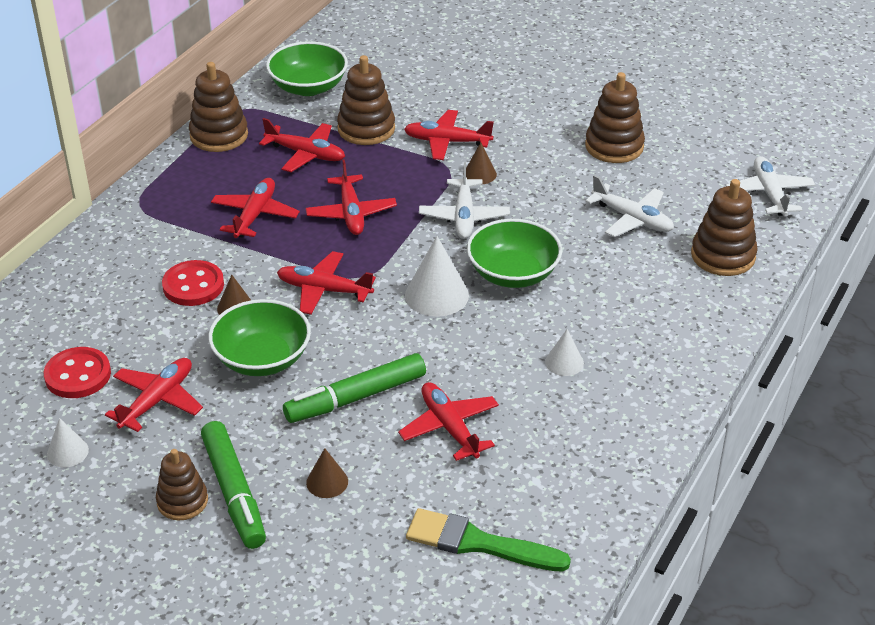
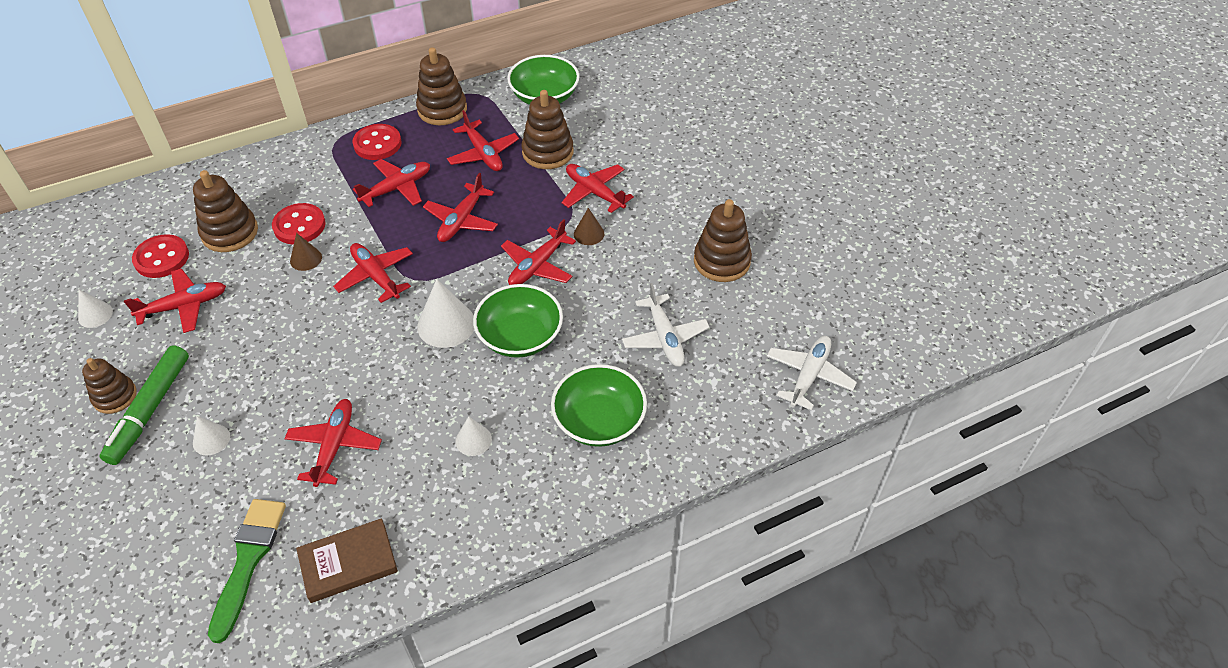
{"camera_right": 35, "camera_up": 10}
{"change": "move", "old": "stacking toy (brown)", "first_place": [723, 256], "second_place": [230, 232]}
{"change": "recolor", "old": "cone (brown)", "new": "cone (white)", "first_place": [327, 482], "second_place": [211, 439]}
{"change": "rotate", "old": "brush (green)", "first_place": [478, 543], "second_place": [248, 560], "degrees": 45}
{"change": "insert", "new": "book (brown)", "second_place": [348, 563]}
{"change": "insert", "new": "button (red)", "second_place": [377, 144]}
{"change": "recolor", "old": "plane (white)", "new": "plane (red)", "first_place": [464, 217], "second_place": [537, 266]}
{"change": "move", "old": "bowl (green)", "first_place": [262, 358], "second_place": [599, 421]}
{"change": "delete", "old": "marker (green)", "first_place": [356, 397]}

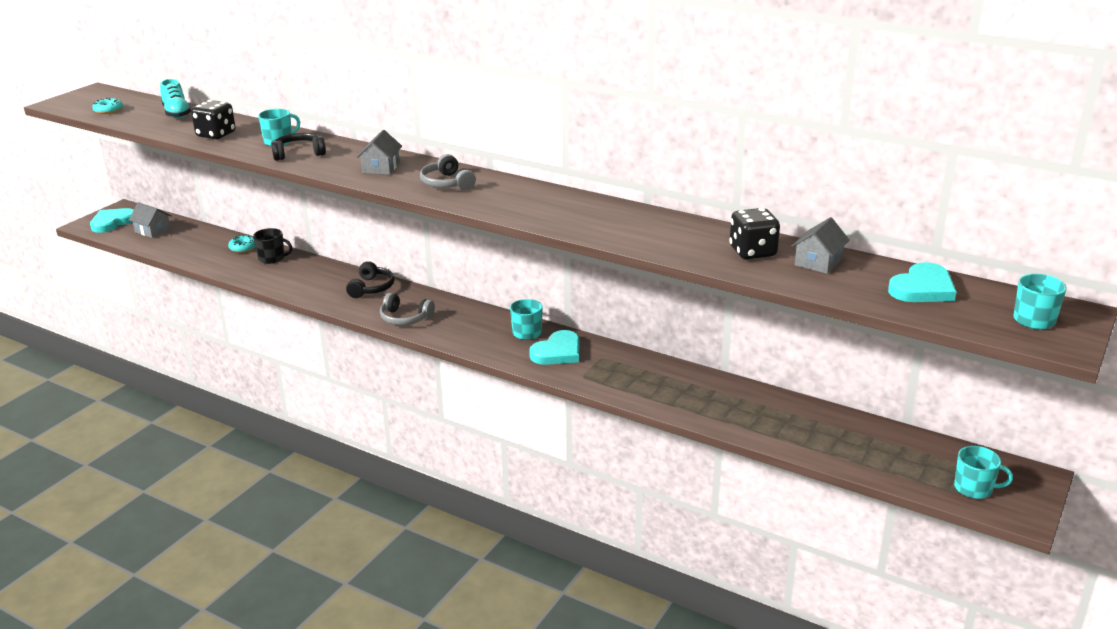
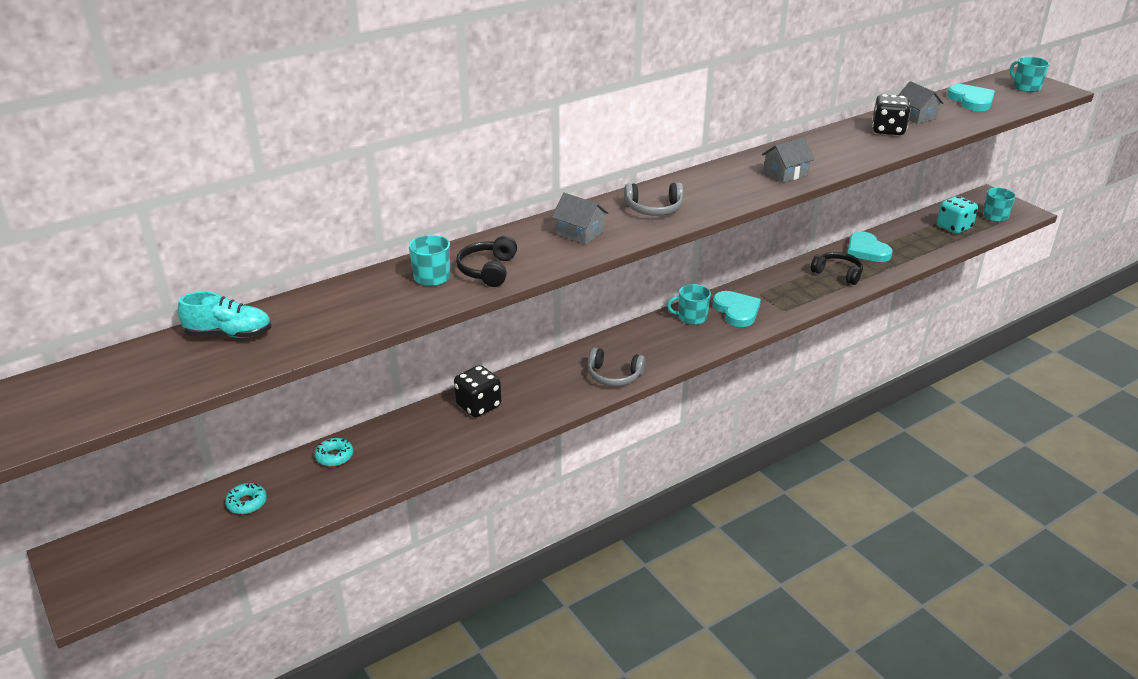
{"camera_right": -65, "camera_up": 5}
{"change": "move", "old": "donut (turquoise)", "first_place": [108, 110], "second_place": [247, 503]}
{"change": "move", "old": "dice (black)", "first_place": [216, 135], "second_place": [478, 406]}
{"change": "rotate", "old": "headphones (grey)", "first_place": [405, 318], "second_place": [614, 375], "degrees": 60}
{"change": "move", "old": "house (grey)", "first_place": [153, 231], "second_place": [785, 173]}
{"change": "move", "old": "headphones (black)", "first_place": [371, 288], "second_place": [837, 273]}
{"change": "move", "old": "heart (turquoise)", "first_place": [112, 222], "second_place": [866, 250]}
{"change": "insert", "new": "dice (turquoise)", "second_place": [954, 227]}
{"change": "delete", "old": "mug (black)", "first_place": [272, 258]}

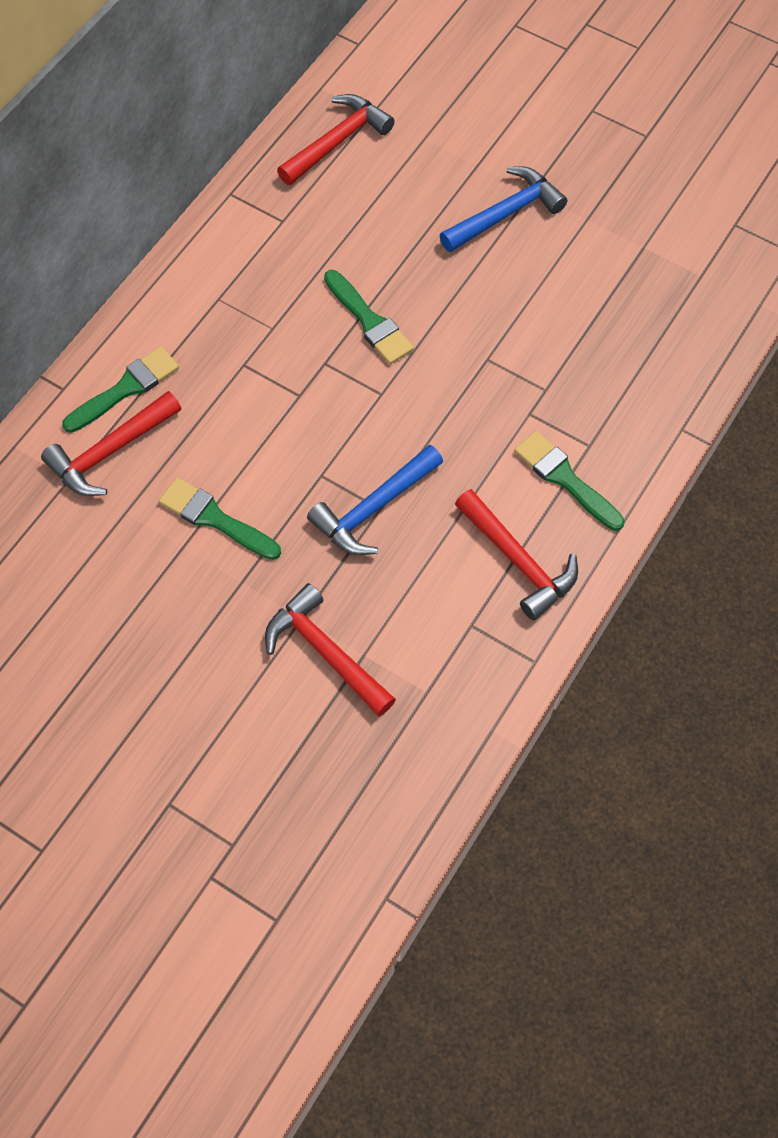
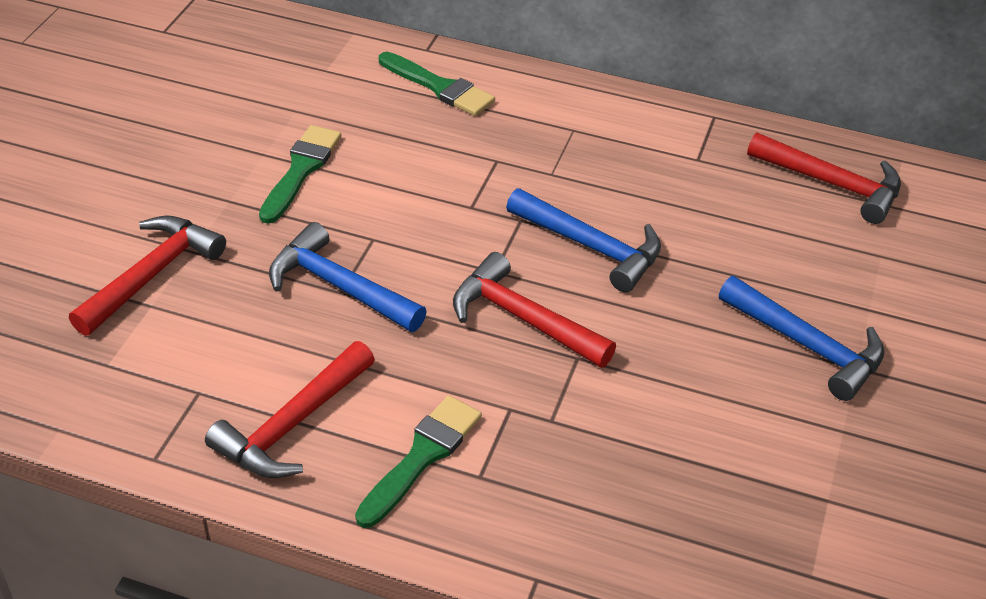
{"camera_right": 75, "camera_up": -20}
{"change": "move", "old": "hammer (red)", "first_place": [110, 451], "second_place": [523, 319]}
{"change": "replace", "old": "brush (green)", "new": "hammer (blue)", "first_place": [369, 321], "second_place": [591, 247]}

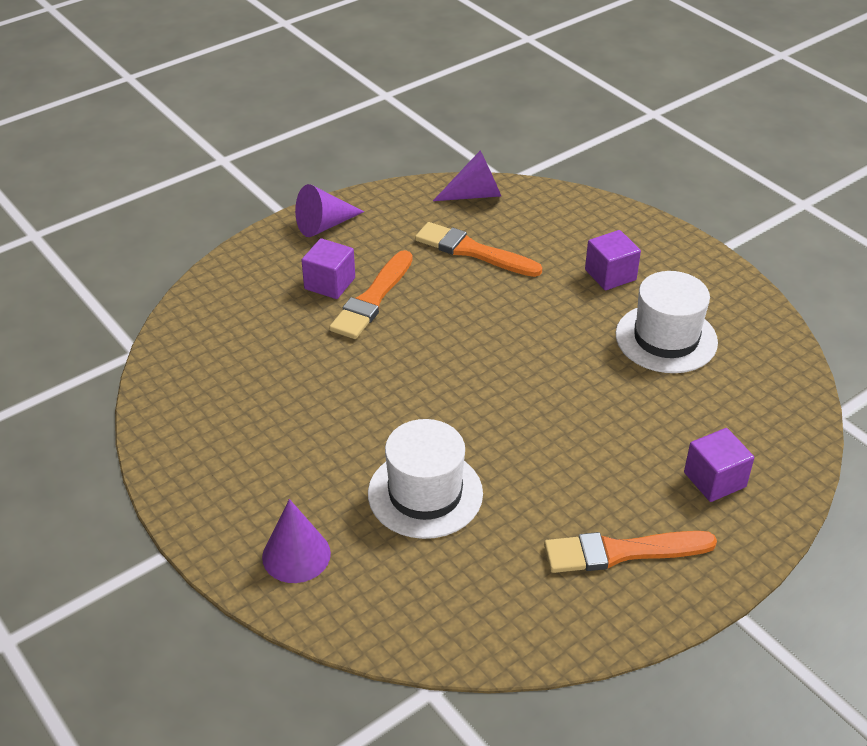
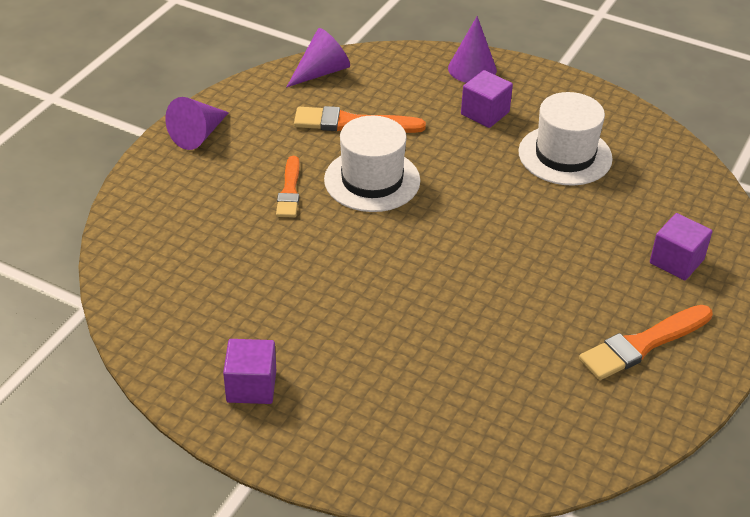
{"camera_right": -25, "camera_up": 0}
{"change": "move", "old": "cube (purple)", "first_place": [329, 283], "second_place": [251, 386]}
{"change": "resize", "old": "brush (orange)", "first_place": [372, 299], "second_place": [289, 191], "factor": 0.66}
{"change": "move", "old": "hat (white)", "first_place": [425, 493], "second_place": [372, 180]}
{"change": "move", "old": "cone (purple)", "first_place": [296, 555], "second_place": [472, 69]}

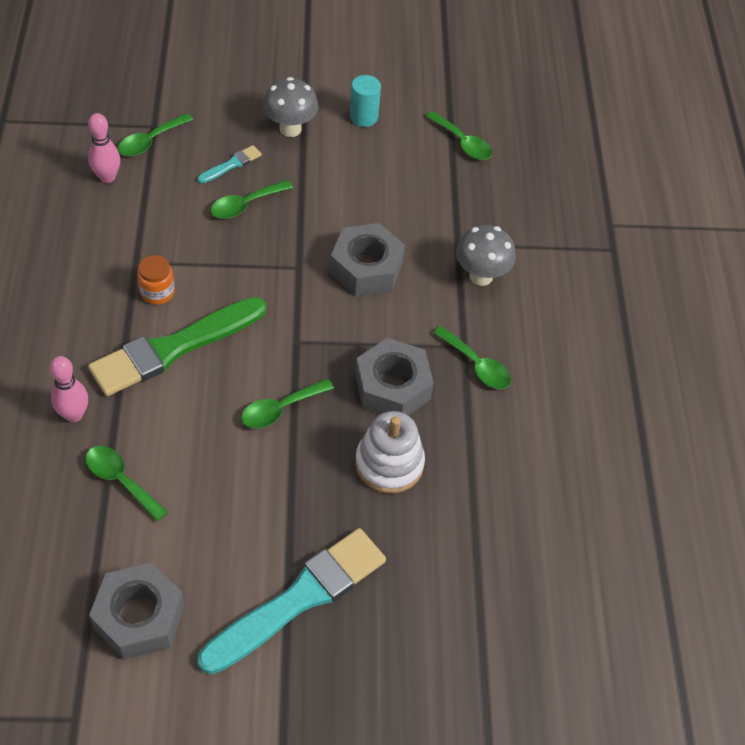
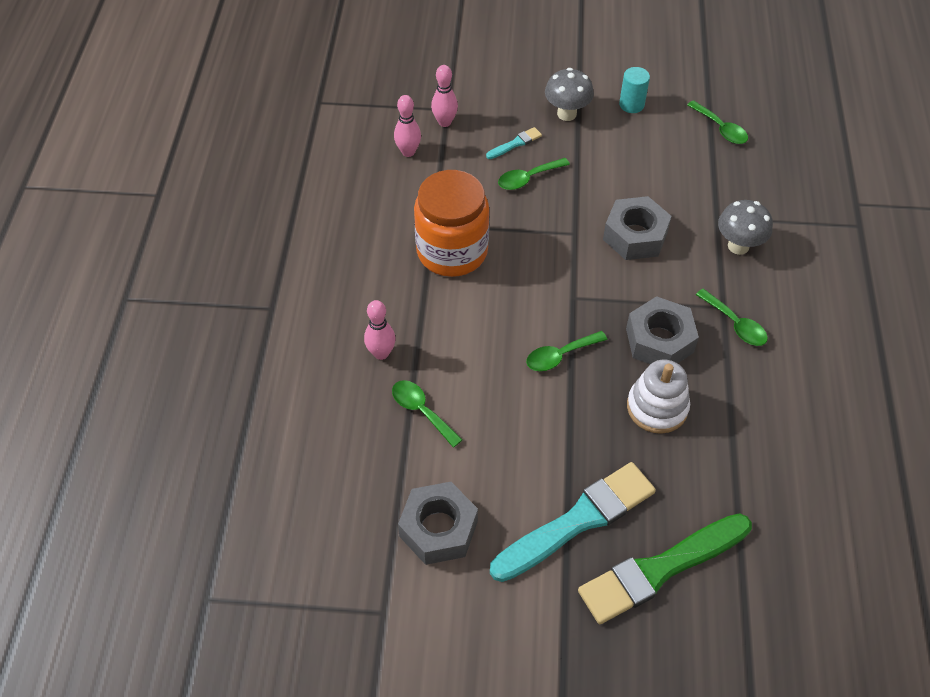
{"camera_right": 10, "camera_up": 0}
{"change": "resize", "old": "jar (orange)", "first_place": [157, 292], "second_place": [452, 251], "factor": 2.39}
{"change": "replace", "old": "spoon (green)", "new": "bowling pin (pink)", "first_place": [150, 141], "second_place": [444, 122]}
{"change": "move", "old": "brush (green)", "first_place": [173, 348], "second_place": [660, 569]}

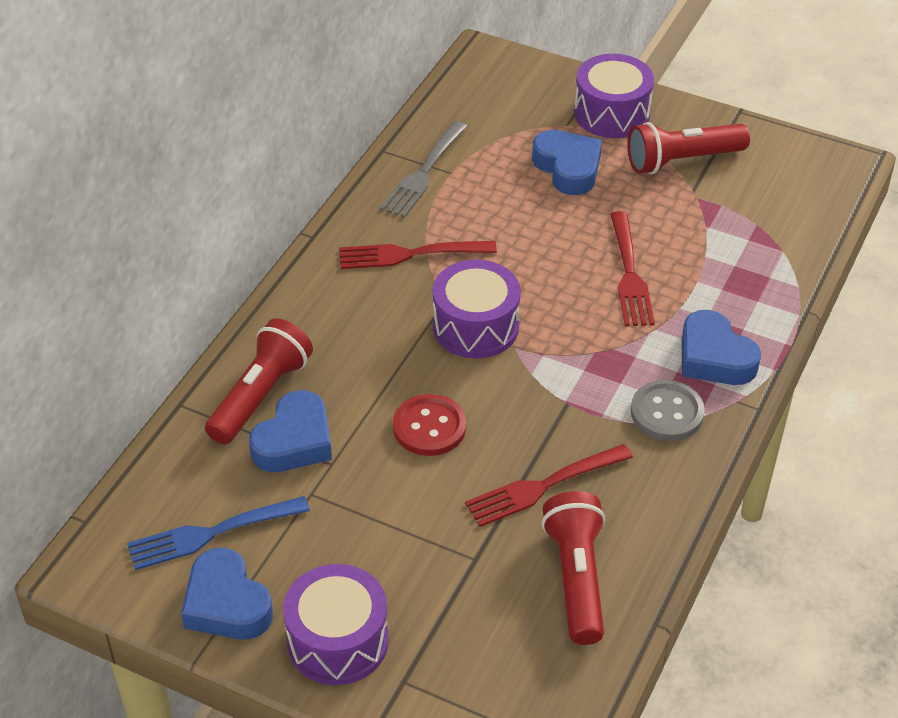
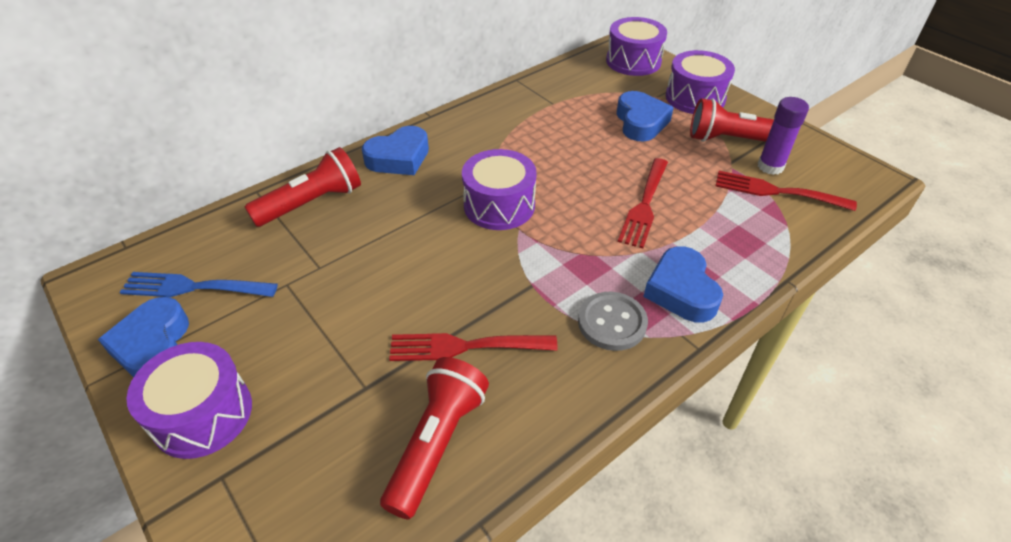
{"camera_right": 25, "camera_up": 0}
{"change": "move", "old": "heart (blue)", "first_place": [294, 441], "second_place": [399, 158]}
{"change": "insert", "new": "drum (purple)", "second_place": [633, 61]}
{"change": "move", "old": "fork (red)", "first_place": [410, 254], "second_place": [777, 191]}
{"change": "insert", "new": "glue stick (purple)", "second_place": [770, 166]}
{"change": "delete", "old": "fork (grey)", "first_place": [423, 173]}
{"change": "delete", "old": "button (red)", "first_place": [429, 427]}

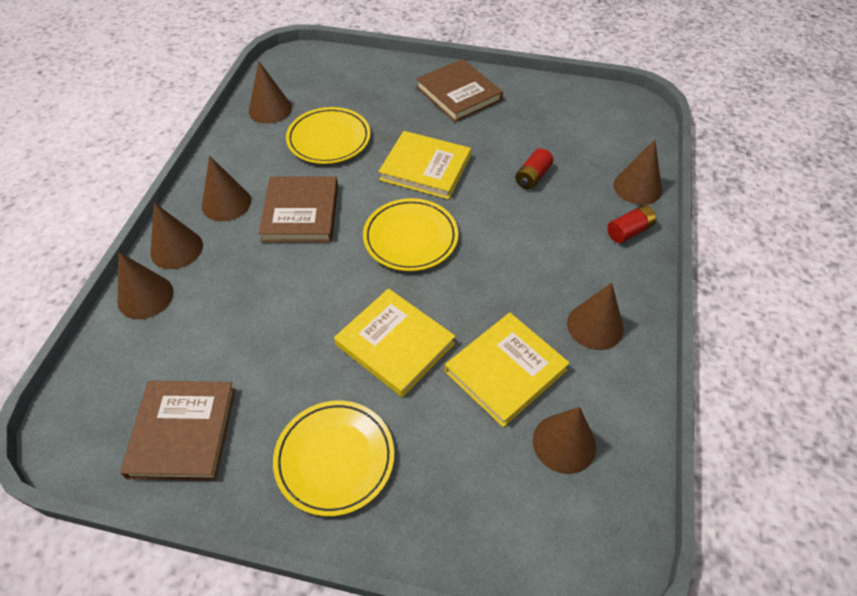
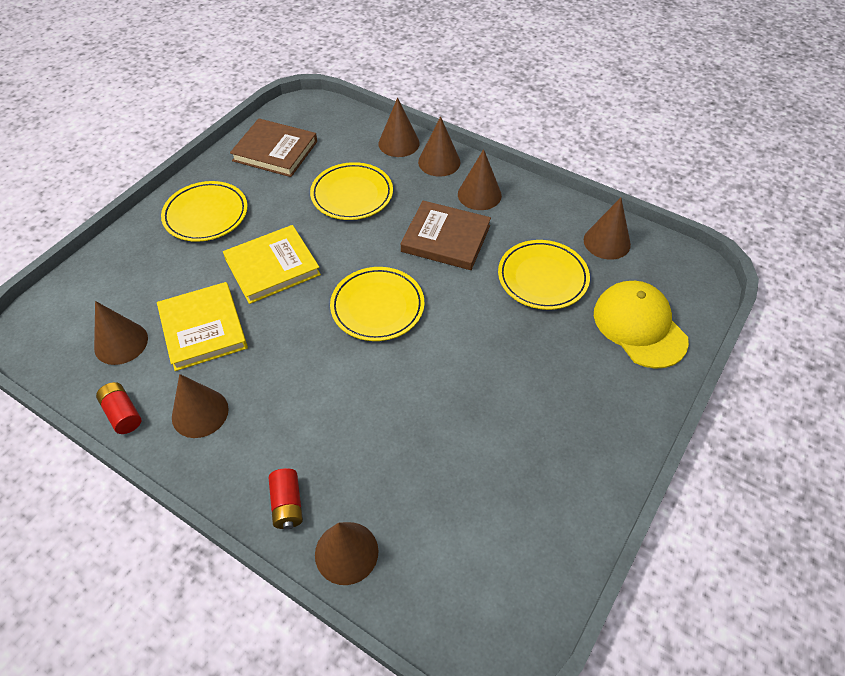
{"camera_right": 110, "camera_up": 0}
{"change": "move", "old": "battery (red)", "first_place": [532, 177], "second_place": [123, 414]}
{"change": "insert", "new": "plate (yellow)", "second_place": [352, 195]}
{"change": "insert", "new": "cap (yellow)", "second_place": [639, 326]}
{"change": "delete", "old": "book (yellow)", "first_place": [425, 168]}
{"change": "delete", "old": "book (brown)", "first_place": [459, 94]}

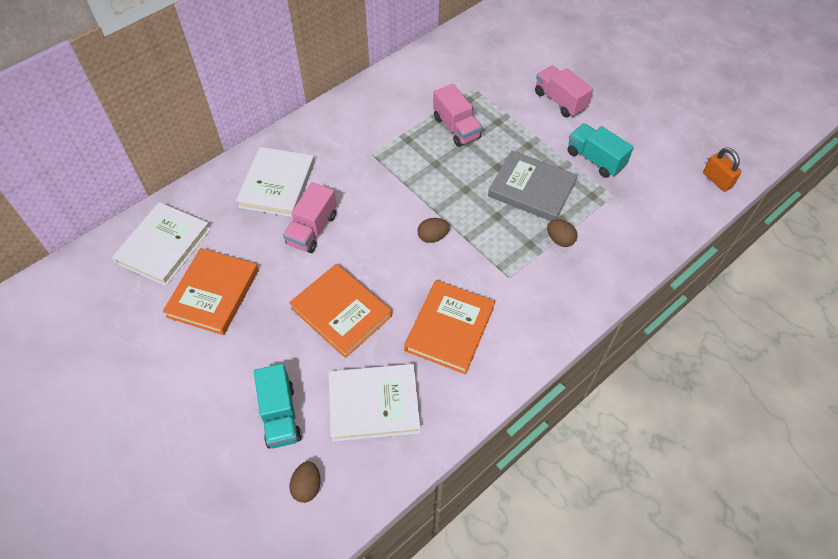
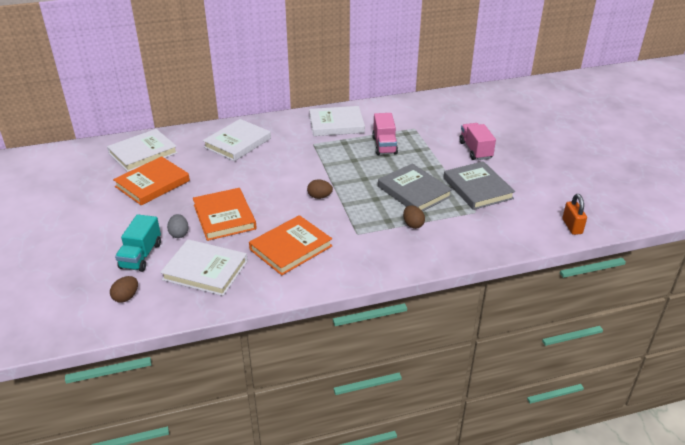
{"camera_right": 25, "camera_up": -20}
{"change": "insert", "new": "egg (grey)", "second_place": [179, 234]}
{"change": "insert", "new": "book (white)", "second_place": [336, 124]}
{"change": "replace", "old": "truck (turquoise)", "new": "book (grey)", "first_place": [595, 159], "second_place": [477, 188]}
{"change": "delete", "old": "truck (pink)", "first_place": [312, 229]}

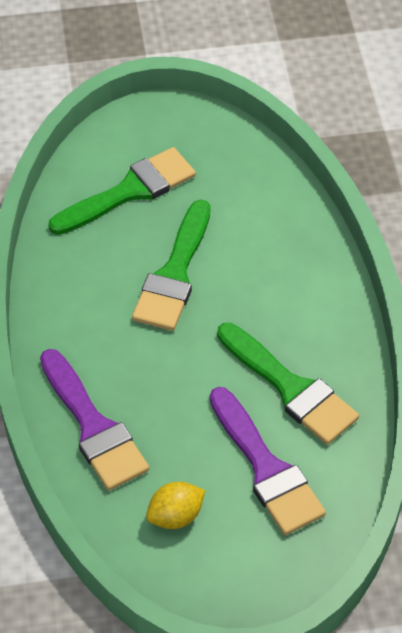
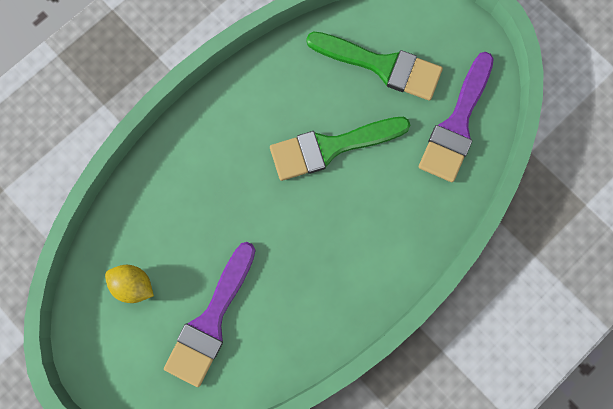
{"camera_right": 55, "camera_up": 25}
{"change": "move", "old": "brush (purple)", "first_place": [93, 427], "second_place": [457, 124]}
{"change": "delete", "old": "brush (green)", "first_place": [291, 388]}

